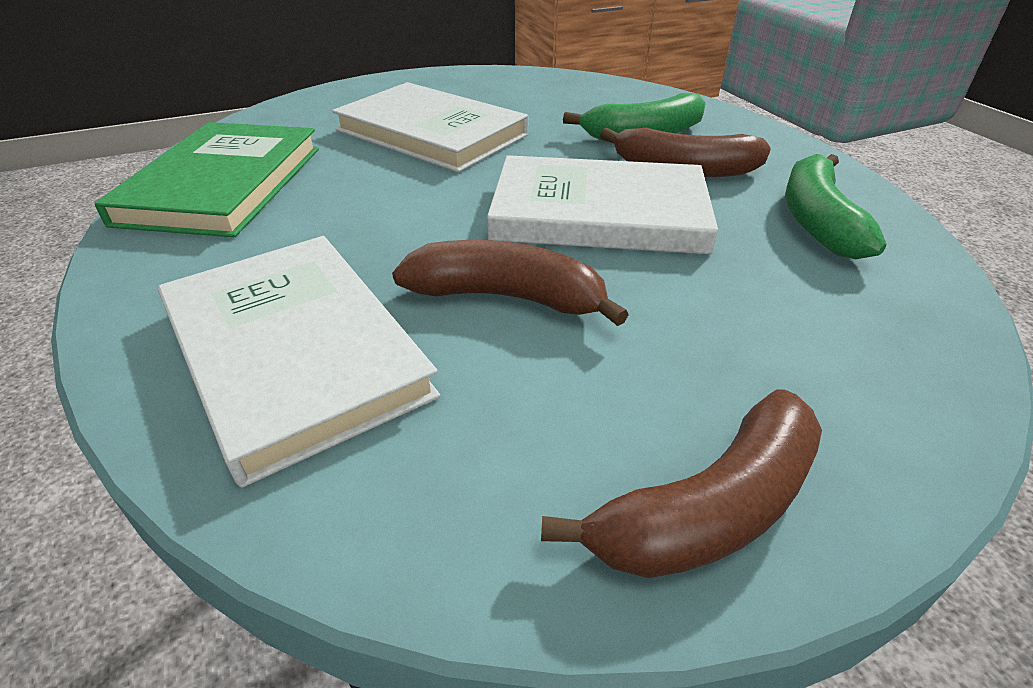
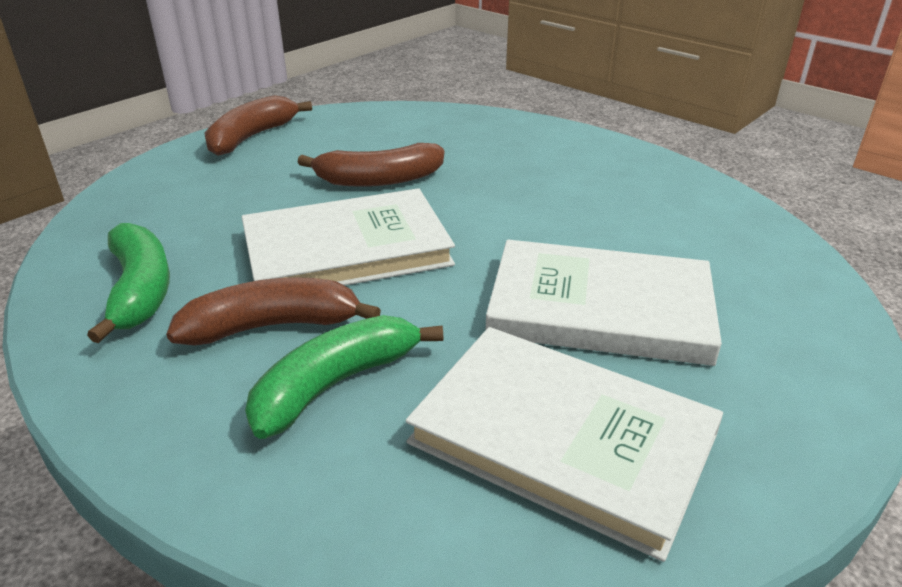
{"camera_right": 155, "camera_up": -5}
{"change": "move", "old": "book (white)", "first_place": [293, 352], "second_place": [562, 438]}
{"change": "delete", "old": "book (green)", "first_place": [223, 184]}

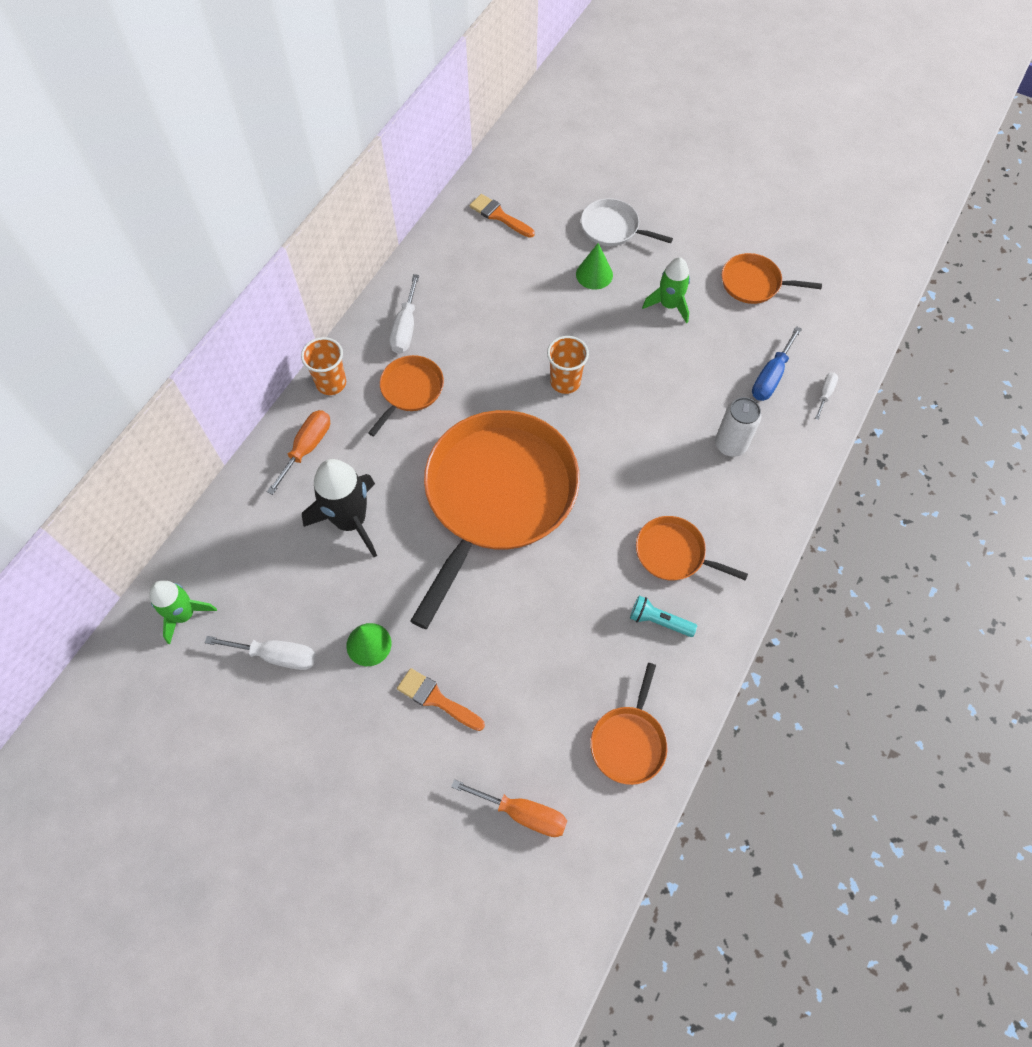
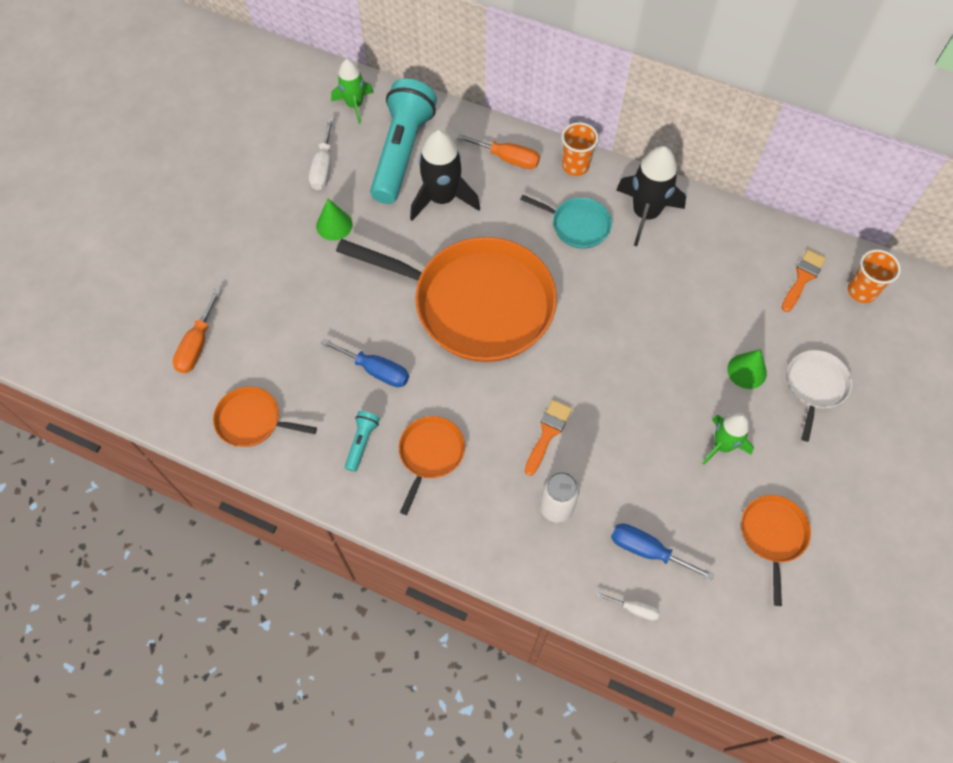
{"camera_right": 85, "camera_up": 0}
{"change": "insert", "new": "screwdriver (blue)", "second_place": [376, 370]}
{"change": "insert", "new": "flashlight (turquoise)", "second_place": [402, 152]}
{"change": "recolor", "old": "pan (orange)", "new": "pan (turquoise)", "first_place": [410, 390], "second_place": [577, 225]}
{"change": "move", "old": "brush (orange)", "first_place": [436, 699], "second_place": [547, 433]}
{"change": "replace", "old": "screwdriver (white)", "new": "rocket (black)", "first_place": [405, 328], "second_place": [645, 214]}
{"change": "move", "old": "cup (orange)", "first_place": [565, 382], "second_place": [861, 291]}

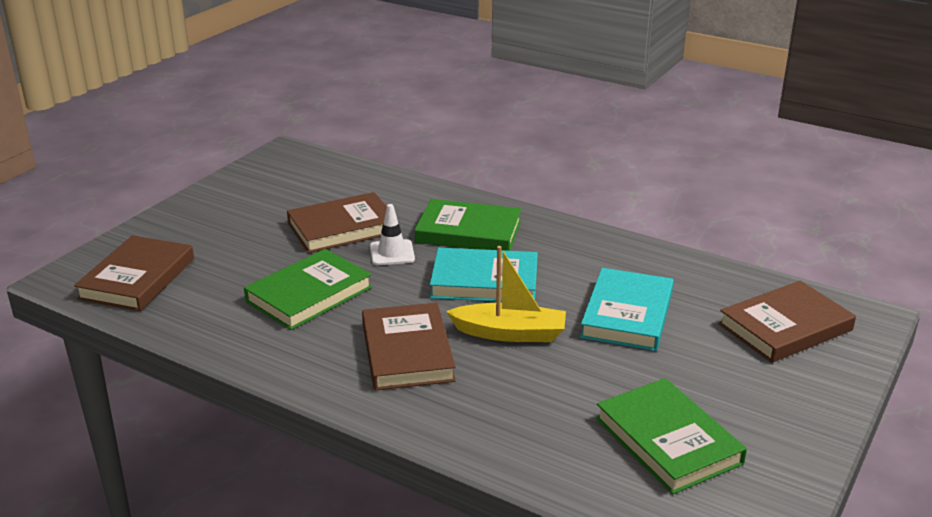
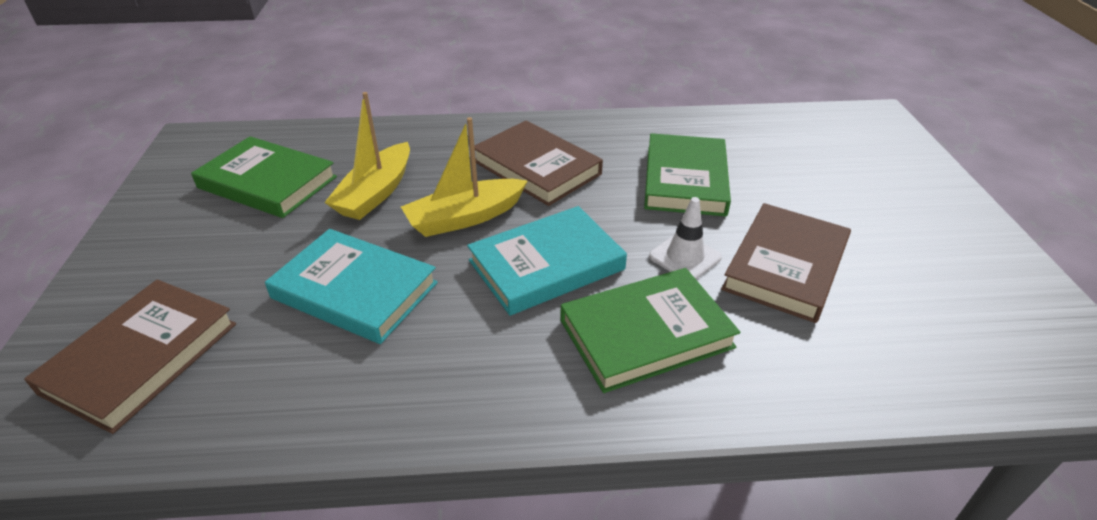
{"camera_right": 145, "camera_up": 10}
{"change": "rotate", "old": "book (turquoise)", "first_place": [627, 314], "second_place": [354, 290], "degrees": -45}
{"change": "insert", "new": "boat (yellow)", "second_place": [376, 193]}
{"change": "delete", "old": "book (brown)", "first_place": [137, 278]}

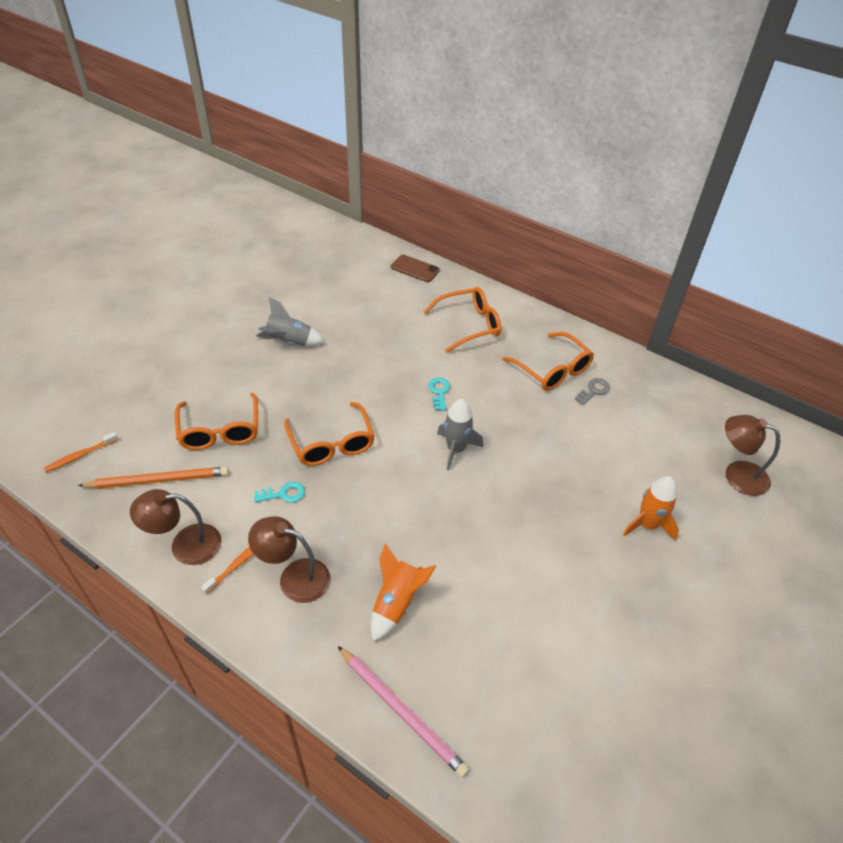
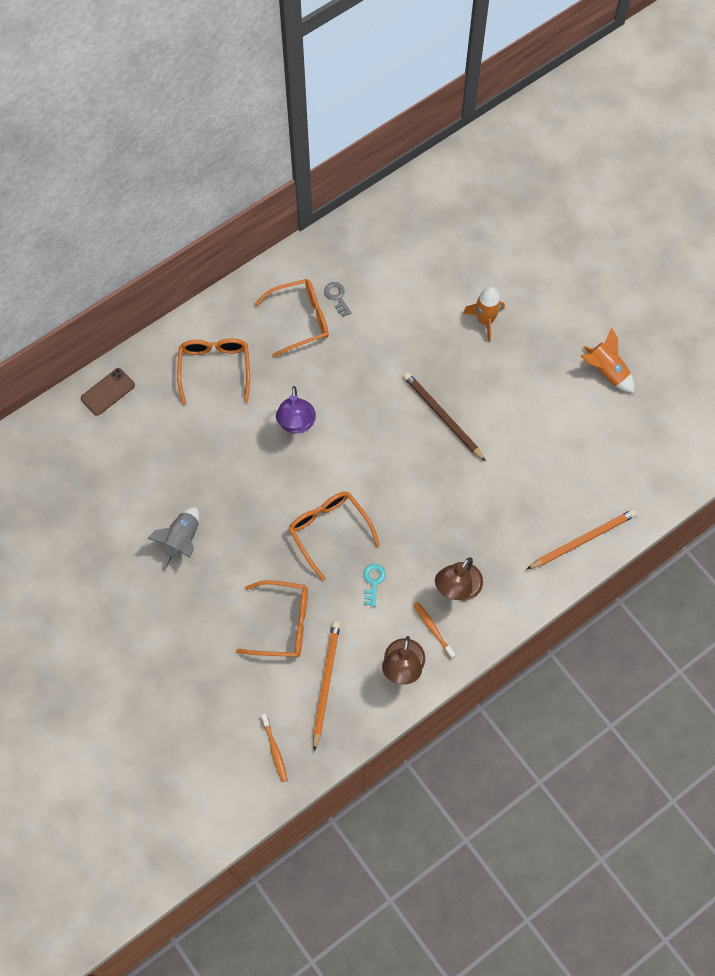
{"camera_right": -70, "camera_up": 20}
{"change": "replace", "old": "key (turquoise)", "new": "lamp (purple)", "first_place": [439, 392], "second_place": [296, 424]}
{"change": "rotate", "old": "glasses (orange)", "first_place": [331, 443], "second_place": [329, 531], "degrees": -120}
{"change": "insert", "new": "pencil (brown)", "second_place": [442, 416]}
{"change": "recolor", "old": "pencil (pink)", "new": "pencil (orange)", "first_place": [401, 711], "second_place": [583, 540]}
{"change": "move", "old": "rocket (orange)", "first_place": [396, 603], "second_place": [606, 371]}
{"change": "delete", "old": "rocket (grey)", "first_place": [456, 449]}
{"change": "delete", "old": "lamp (brown)", "first_place": [737, 474]}

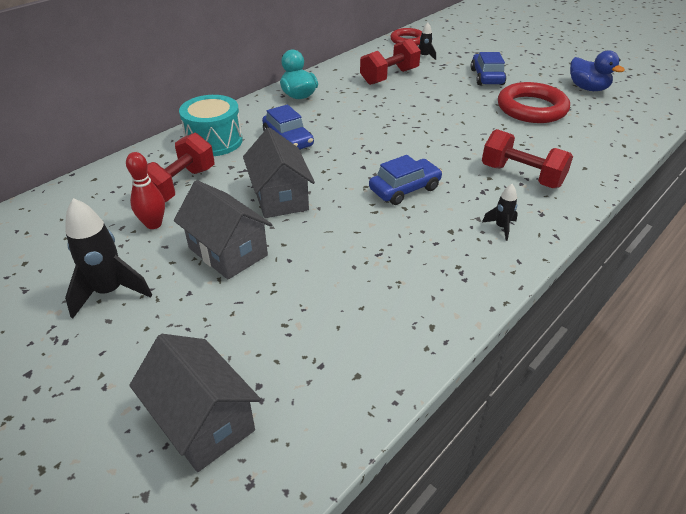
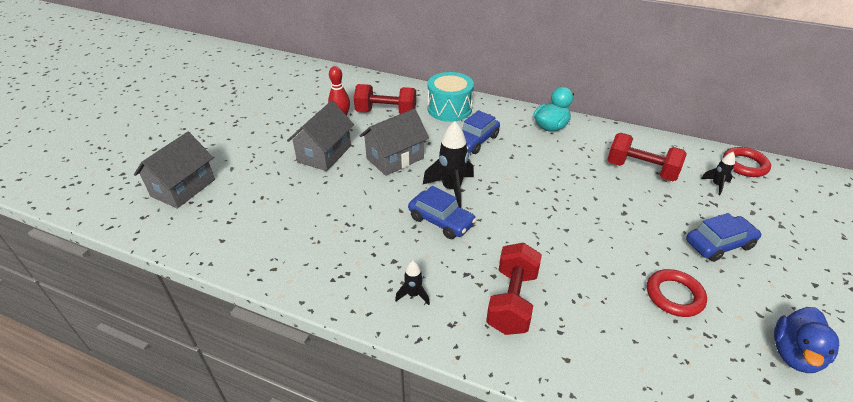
{"camera_right": 70, "camera_up": 0}
{"change": "move", "old": "rocket (black)", "first_place": [110, 292], "second_place": [451, 189]}
{"change": "resize", "old": "ring (red)", "first_place": [531, 108], "second_place": [674, 295], "factor": 0.62}

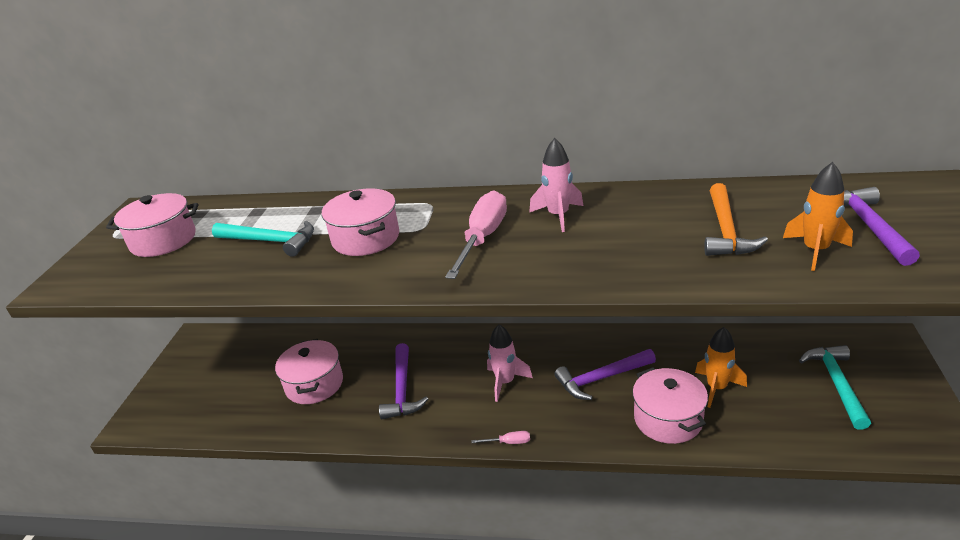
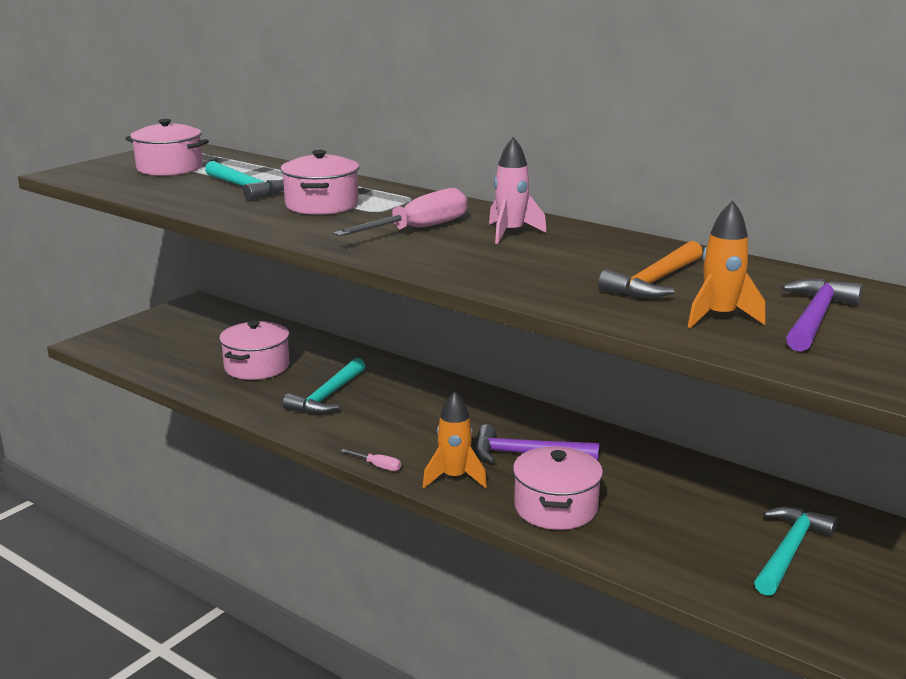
{"camera_right": 25, "camera_up": -10}
{"change": "recolor", "old": "hammer (purple)", "new": "hammer (turquoise)", "first_place": [402, 389], "second_place": [328, 396]}
{"change": "move", "old": "rocket (orange)", "first_place": [717, 388], "second_place": [454, 478]}
{"change": "delete", "old": "rocket (pink)", "first_place": [505, 382]}

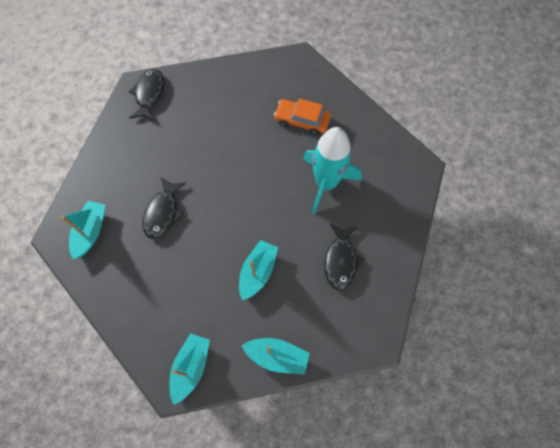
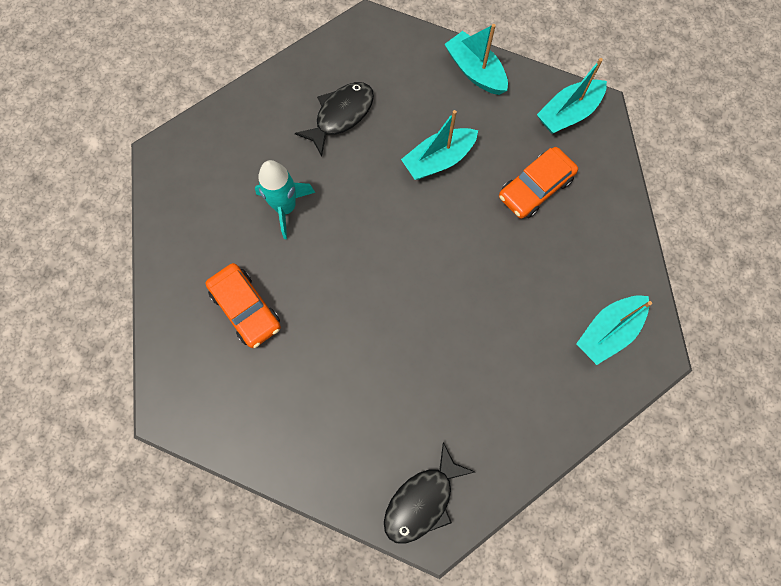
{"camera_right": -145, "camera_up": 5}
{"change": "resize", "old": "rocket (turquoise)", "first_place": [326, 183], "second_place": [285, 207], "factor": 0.66}
{"change": "insert", "new": "car (orange)", "second_place": [535, 188]}
{"change": "delete", "old": "fish (black)", "first_place": [163, 212]}

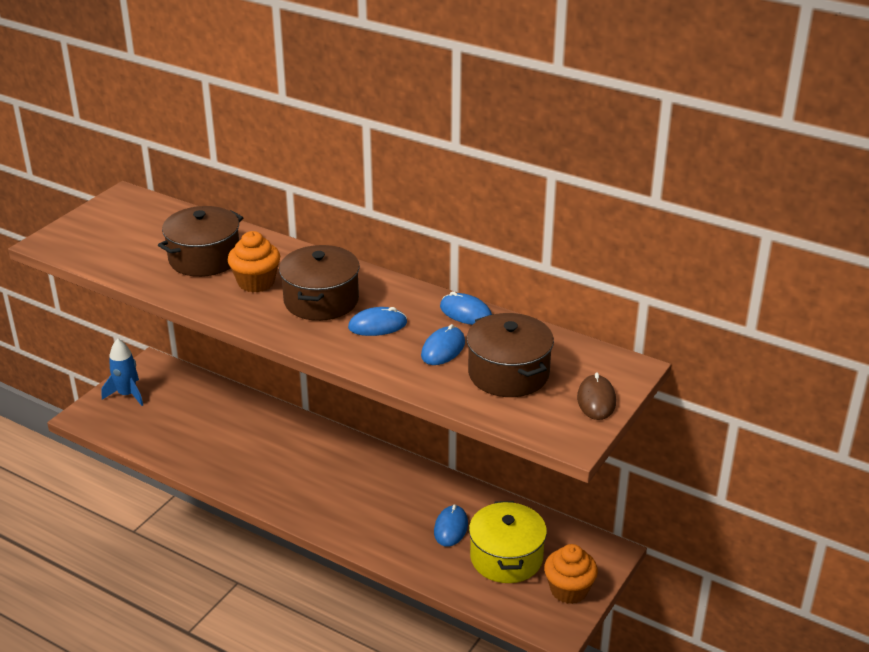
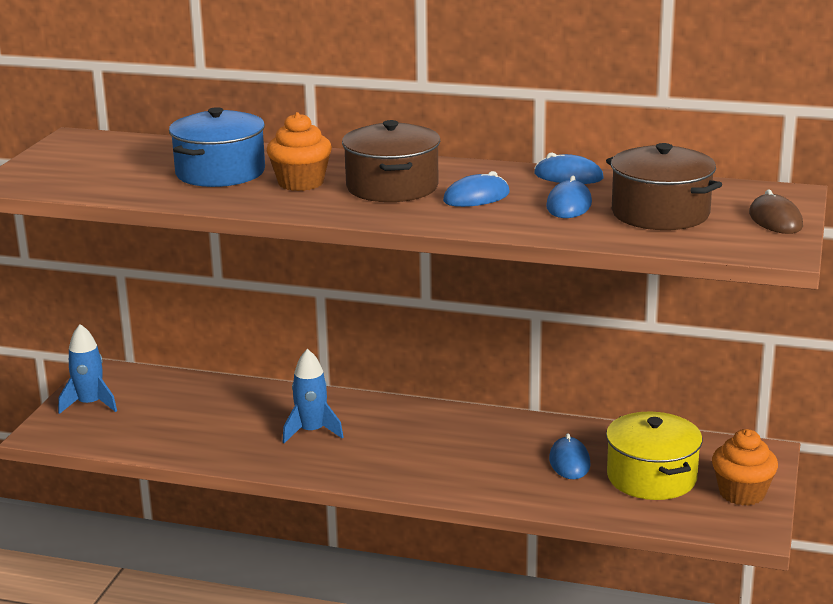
{"camera_right": -15, "camera_up": -10}
{"change": "recolor", "old": "pot (brown)", "new": "pot (blue)", "first_place": [204, 258], "second_place": [220, 172]}
{"change": "insert", "new": "rocket (blue)", "second_place": [312, 431]}

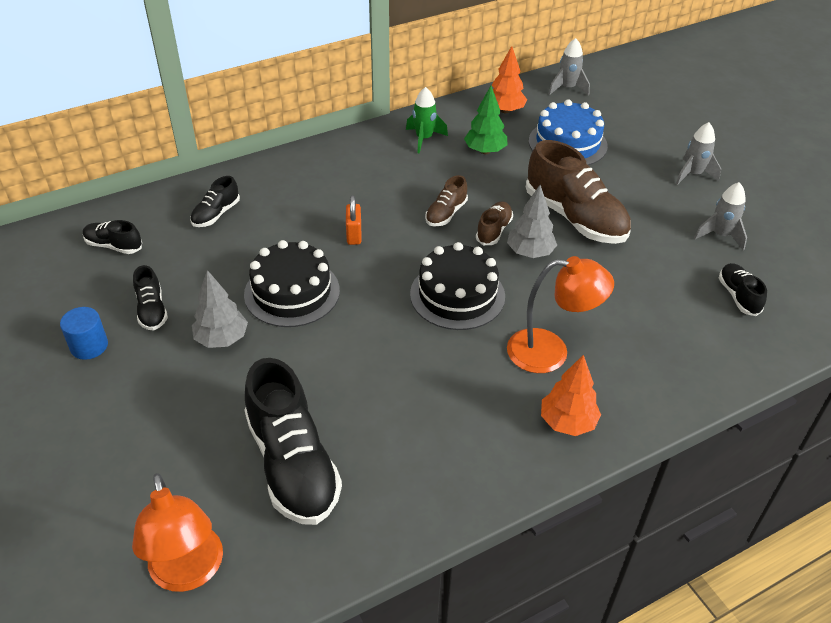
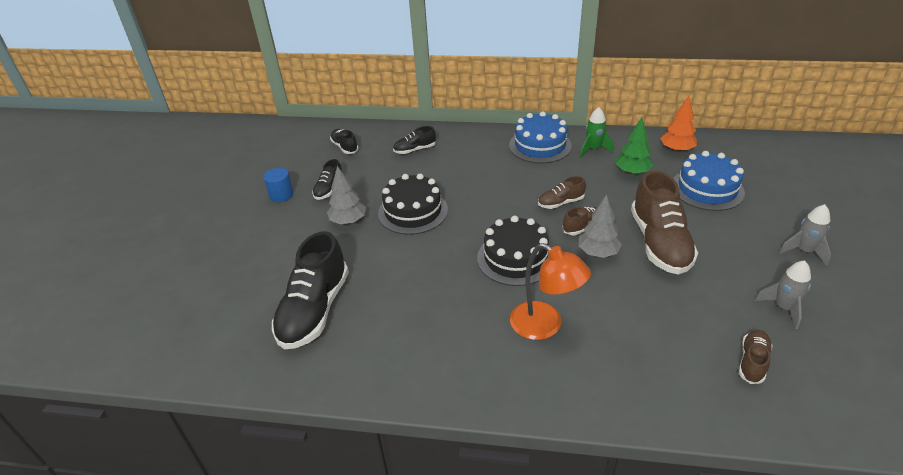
{"camera_right": 40, "camera_up": -5}
{"change": "insert", "new": "cake (blue)", "second_place": [540, 145]}
{"change": "recolor", "old": "shoe (black)", "new": "shoe (brown)", "first_place": [738, 296], "second_place": [752, 362]}
{"change": "delete", "old": "lamp (orange)", "first_place": [189, 573]}
{"change": "delete", "old": "padlock (orange)", "first_place": [354, 235]}
{"change": "delete", "old": "tree (orange)", "first_place": [567, 422]}
{"change": "delete", "old": "rocket (grey)", "first_place": [567, 88]}

